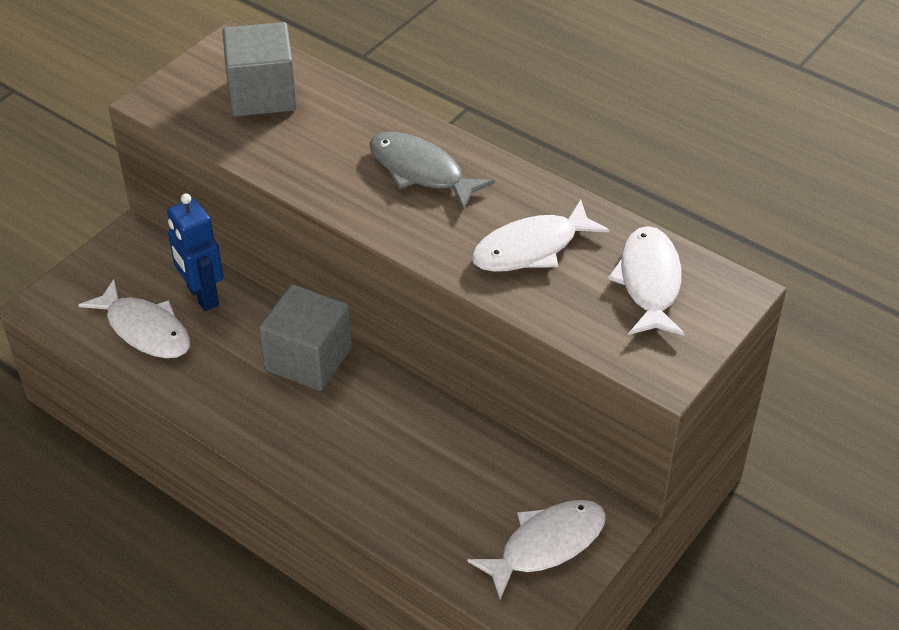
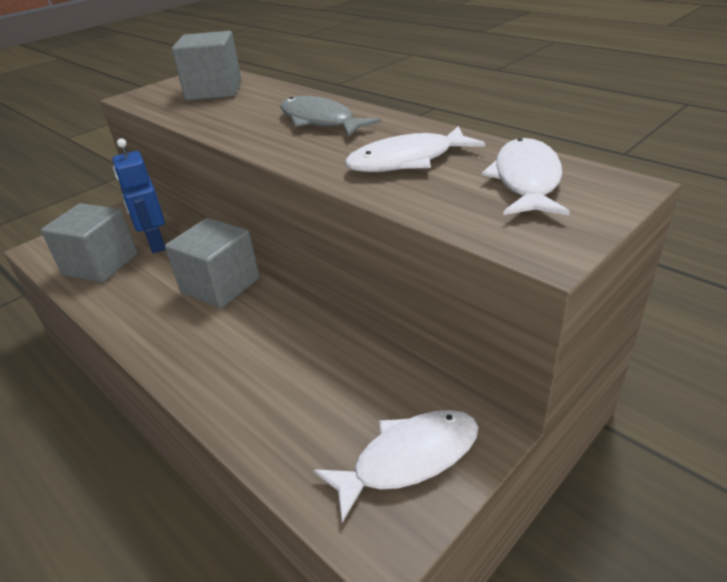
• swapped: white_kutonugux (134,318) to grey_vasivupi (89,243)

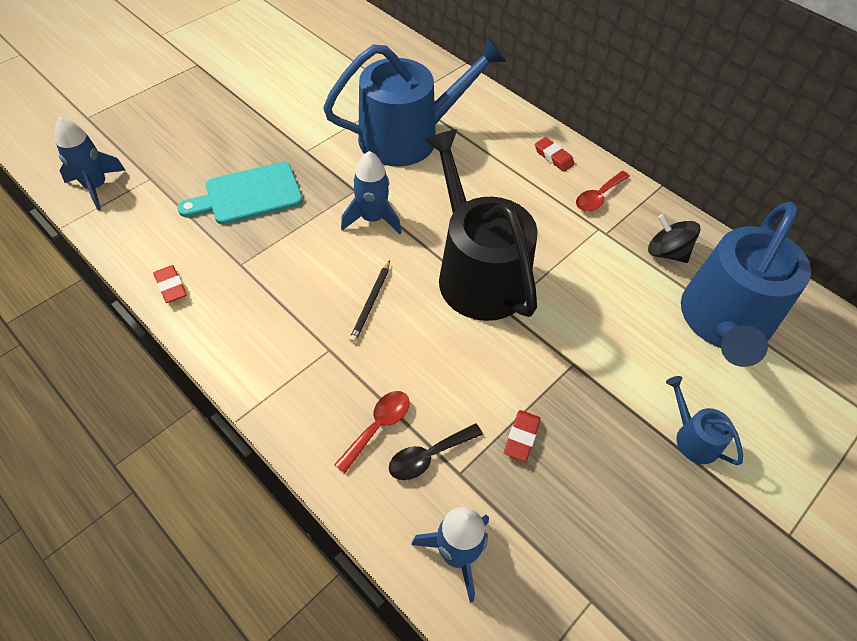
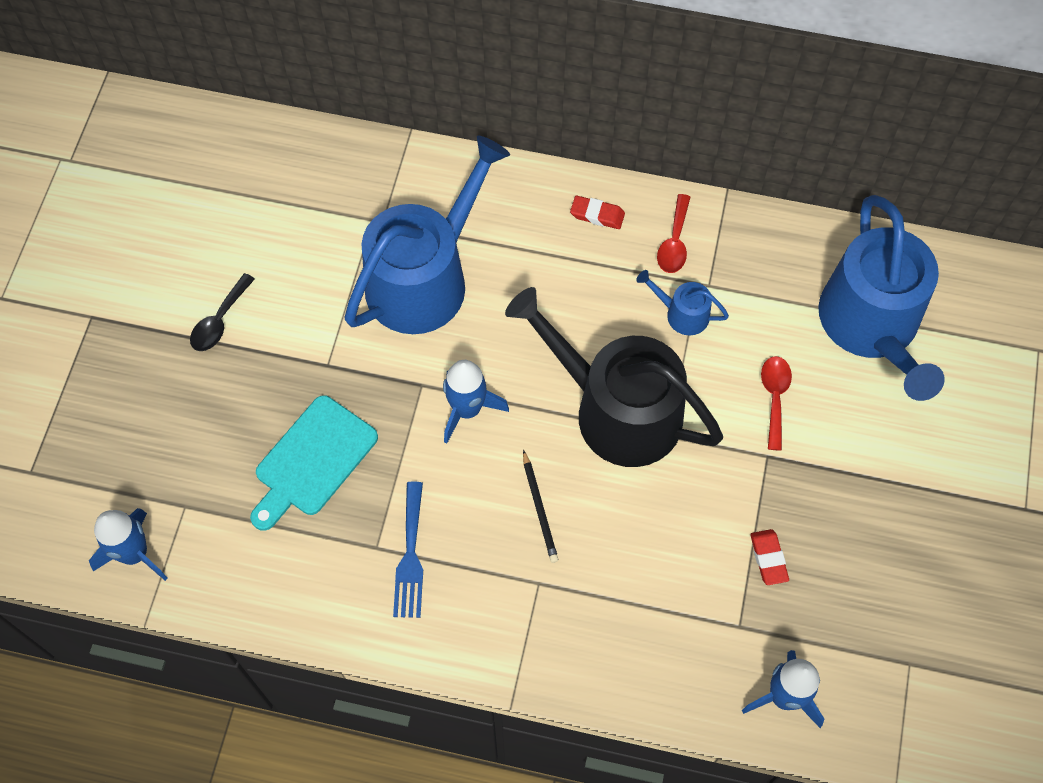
• gone: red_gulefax (170,284)
• shifted: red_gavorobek (372,432) to (776,403)
• shifted: black_gavorobek (436,451) to (222,312)
• gone: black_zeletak (674,238)
• shifted: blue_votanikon (704,420) to (682,302)
• new: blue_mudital (408,550)

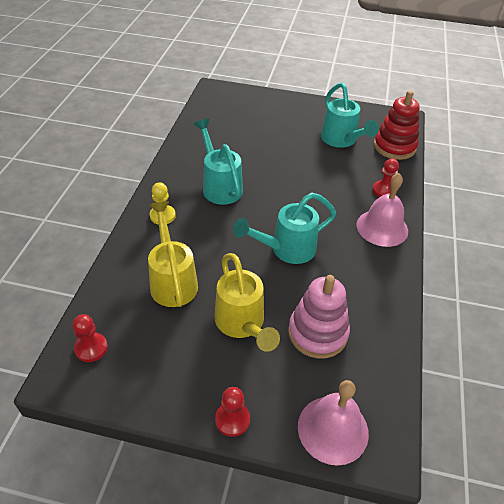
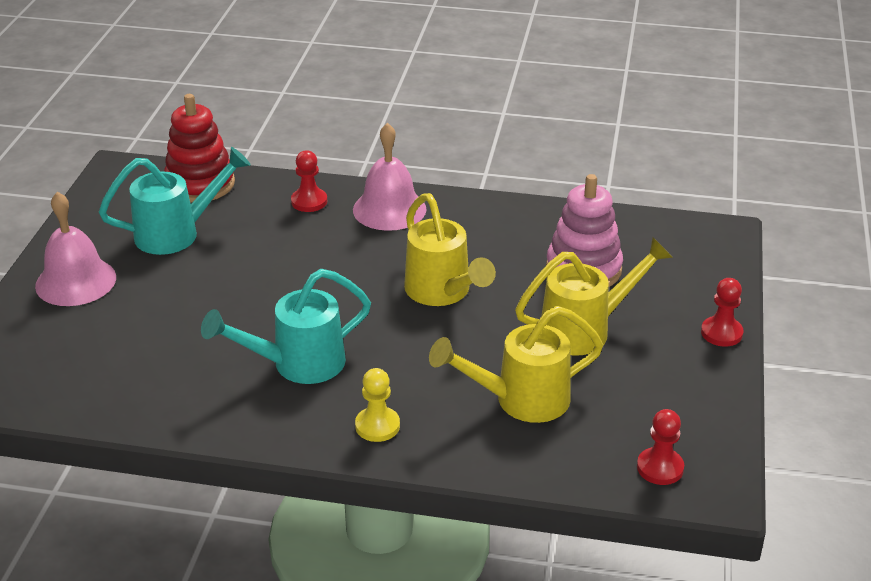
• repainted: turquoise_votanikon (284,228) to yellow_votanikon (450,249)
• shifted: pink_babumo (333,423) to (75,249)

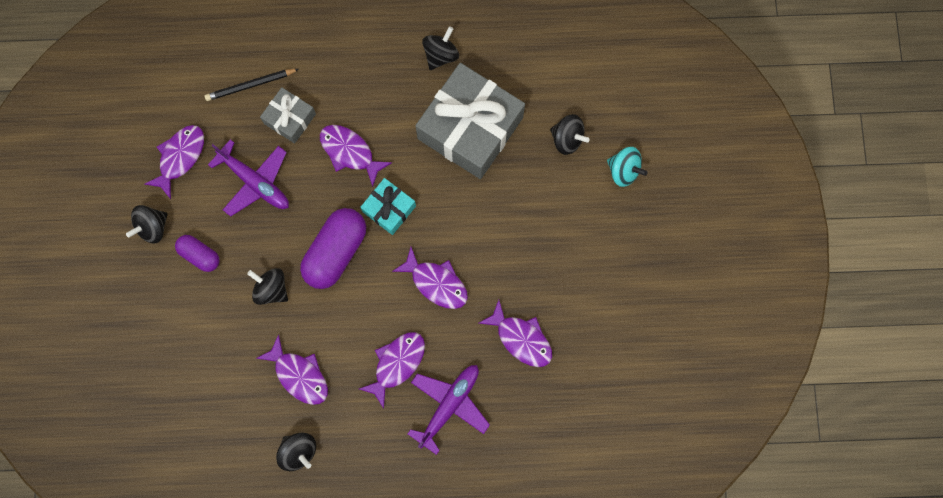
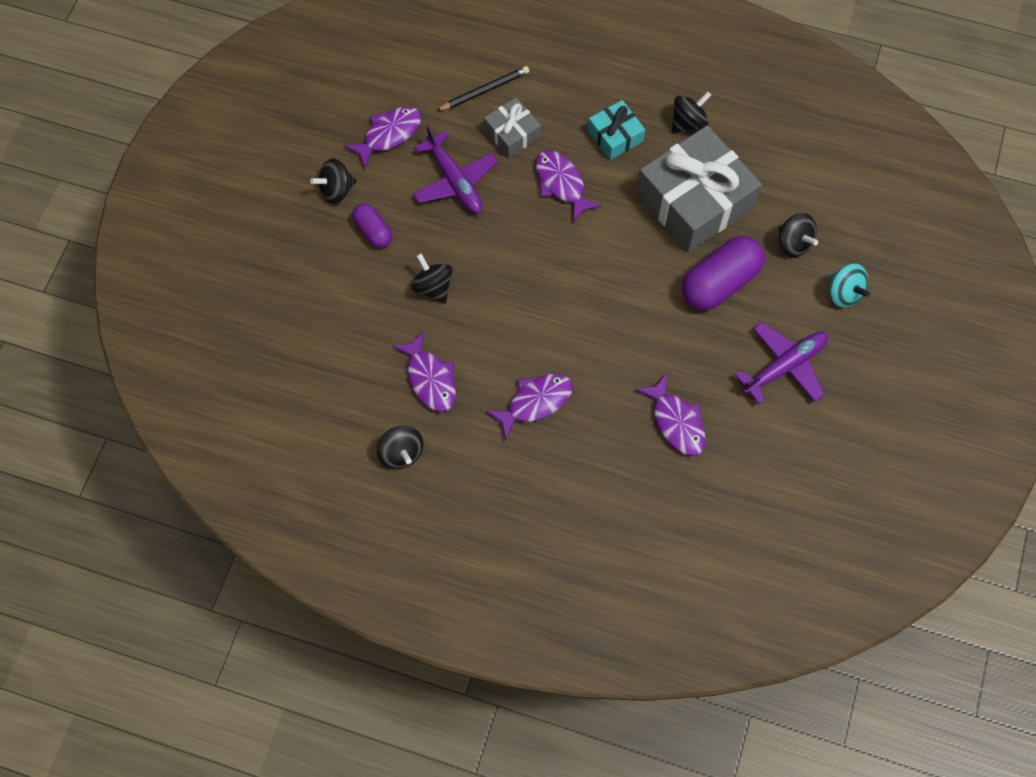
• rotated: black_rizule (252,85) = (483,88) 150 degrees clockwise
• shifted: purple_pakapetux (333,248) to (723,273)
• shifted: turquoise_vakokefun (388,206) to (616,130)
• gone: purple_kutonugux (430,278)
• shifted: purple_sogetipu (448,410) to (781,363)

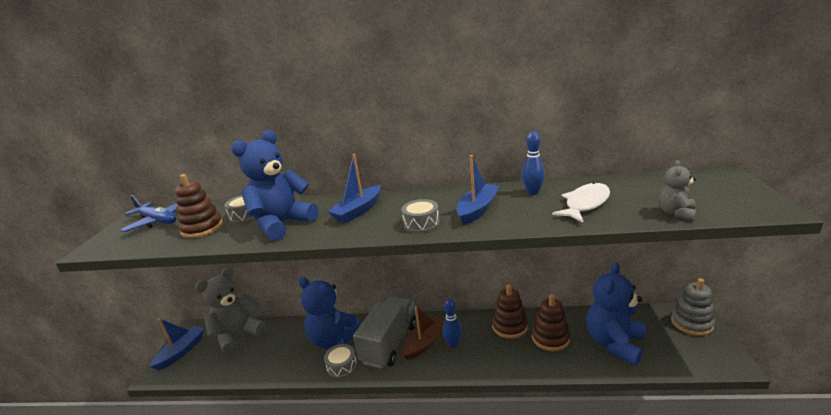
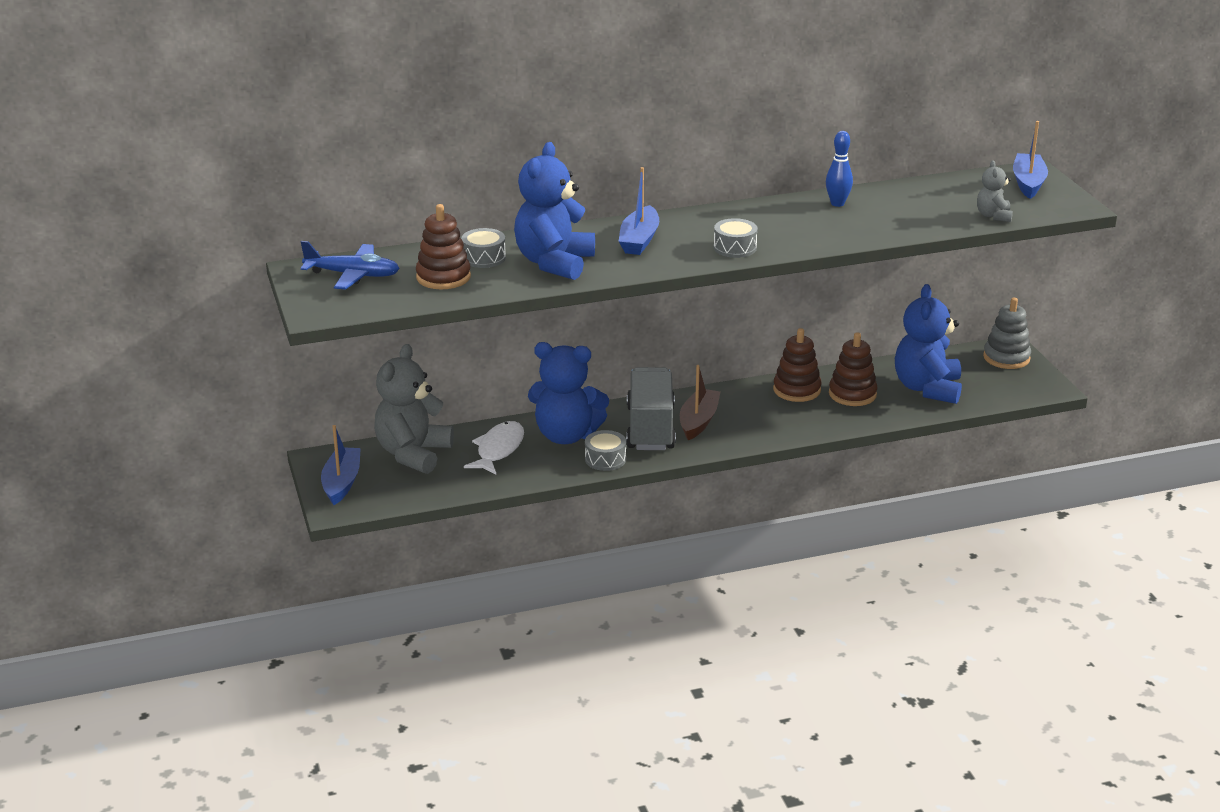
• gone: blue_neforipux (452,323)
• shifted: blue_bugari (478,190) to (1030,160)
• shifted: white_kutonugux (581,202) to (494,447)

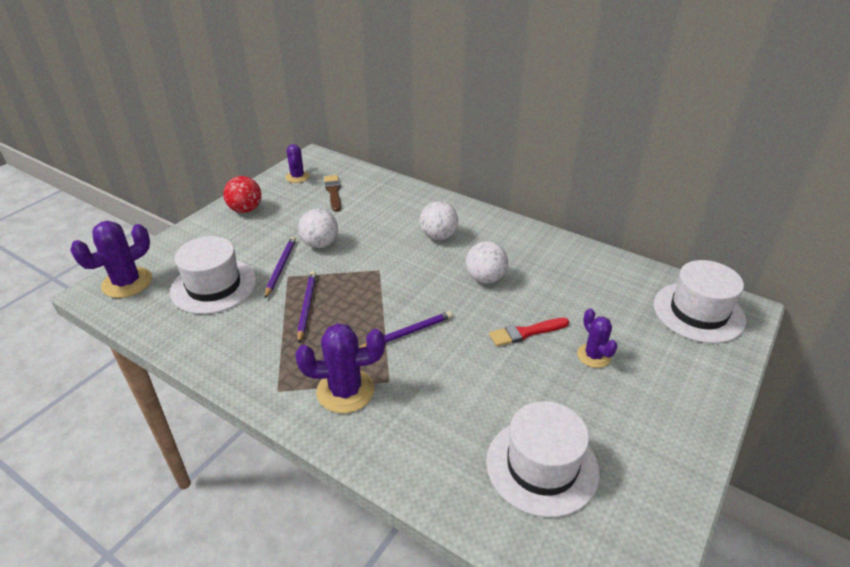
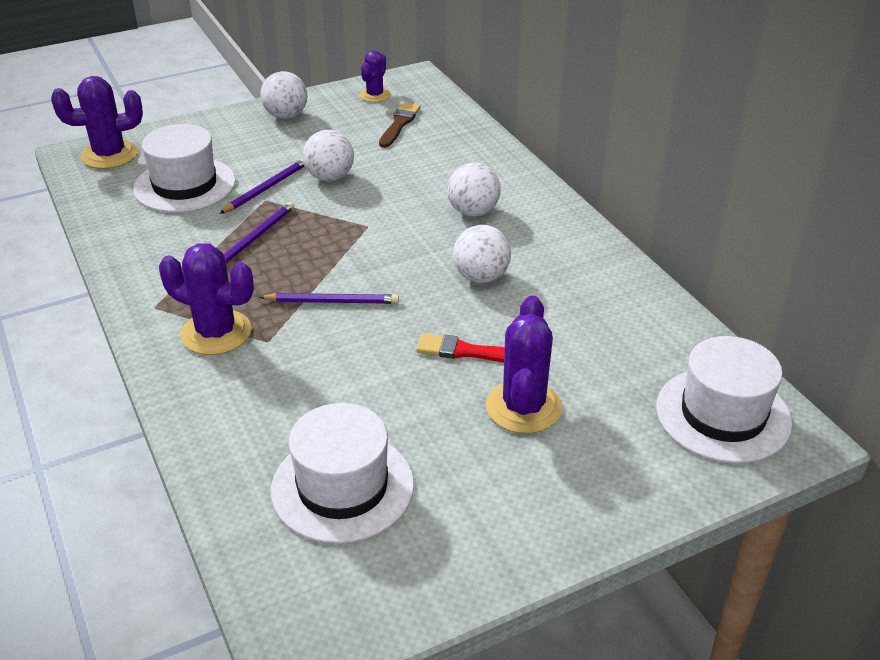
• repainted: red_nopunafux (242,194) to white_nopunafux (284,95)
• scaled: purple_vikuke (597,338) = (524,364) x1.63

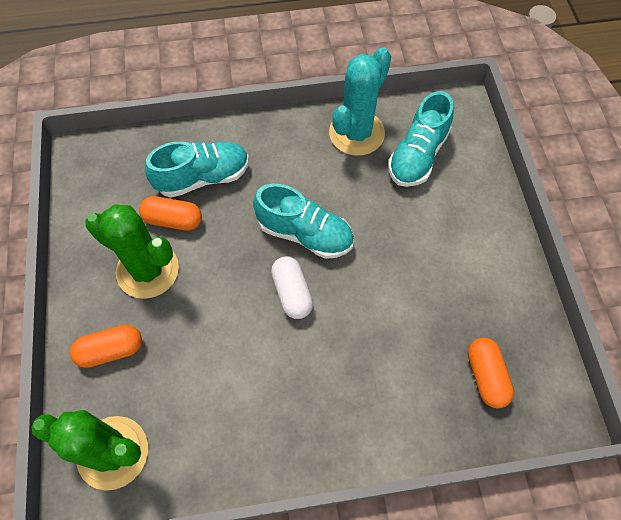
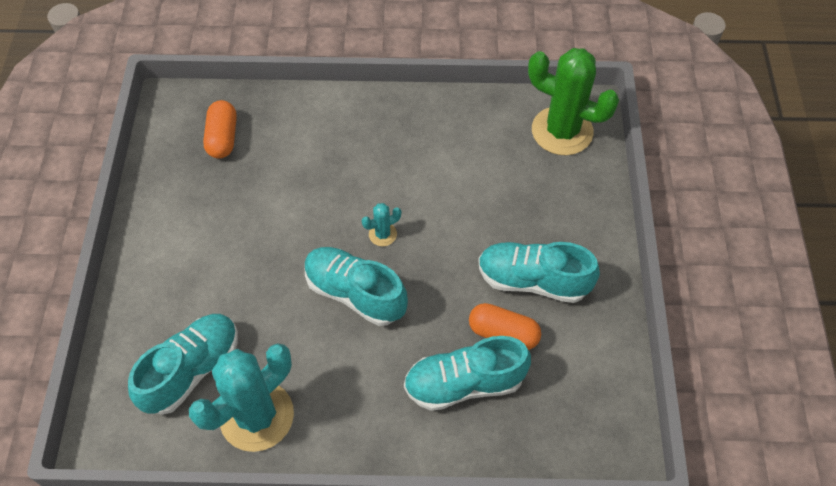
• gone: orange_pakapetux (106,346)
• swapped: green_vikuke (132,252) to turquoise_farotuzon (539,272)
• swapped: white_pakapetux (292,287) to turquoise_vikuke (381,224)

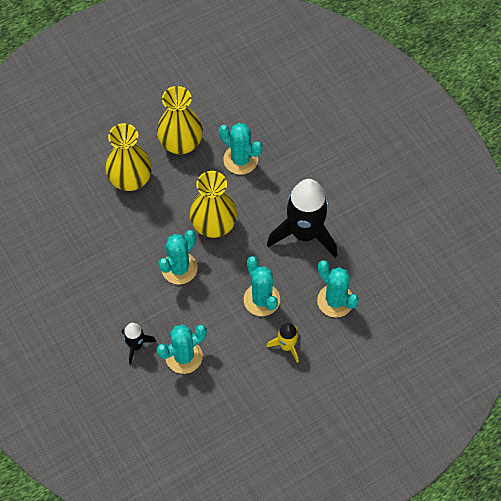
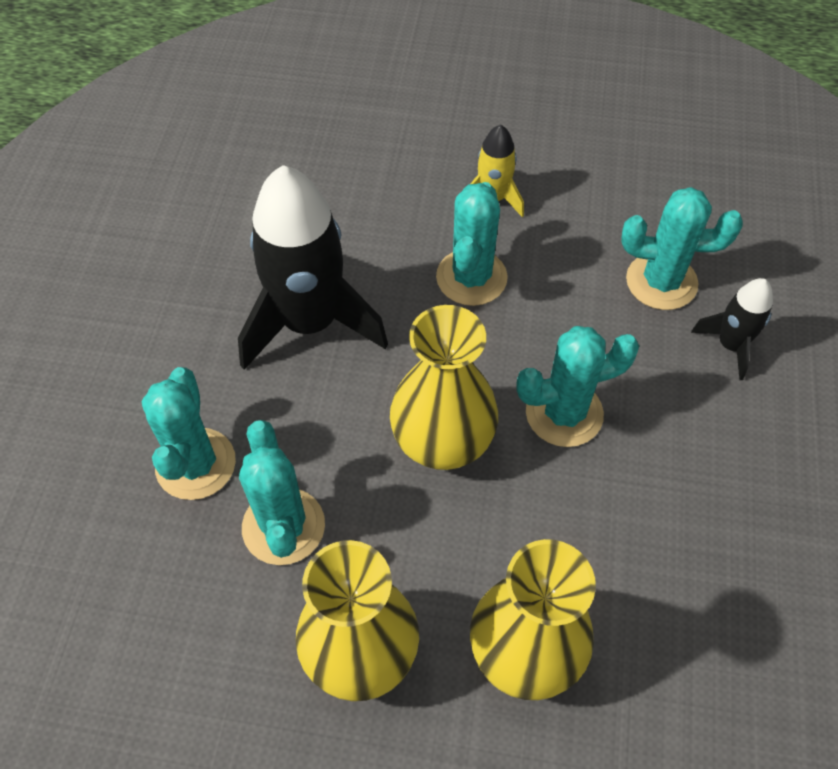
• shifted: turquoise_vikuke (338,288) to (189,433)

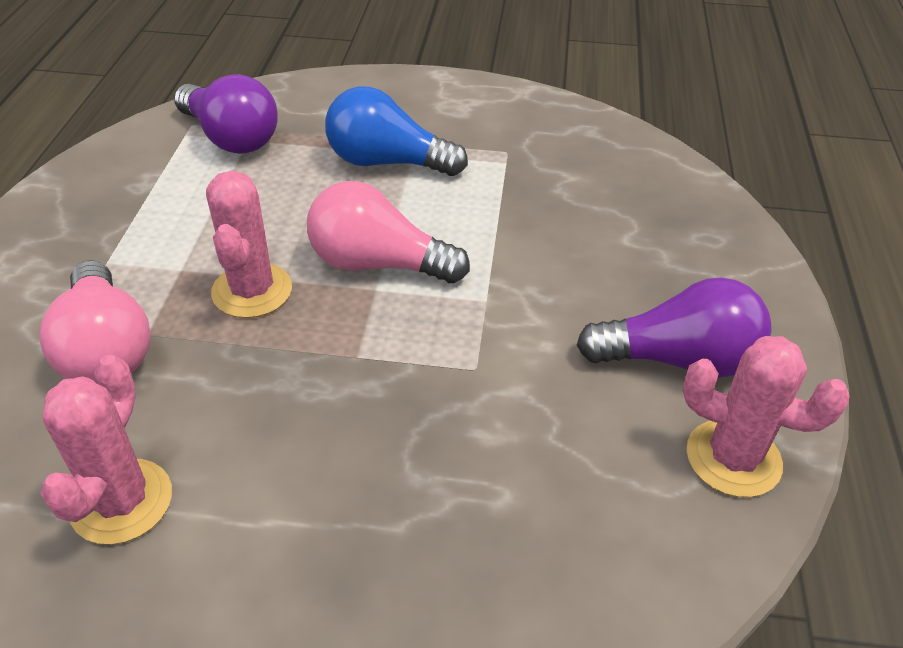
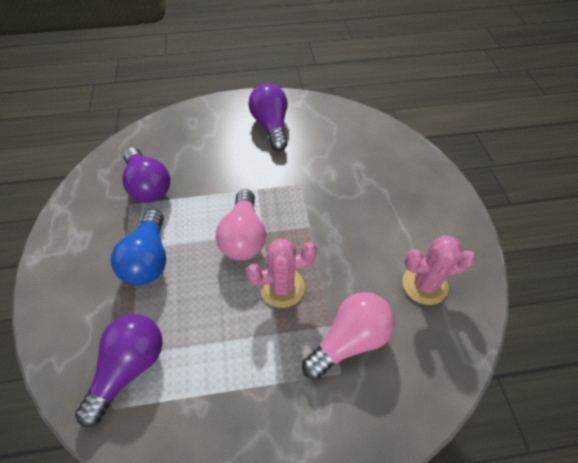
• gone: pink_vikuke (766,416)
• new: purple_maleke (146,175)

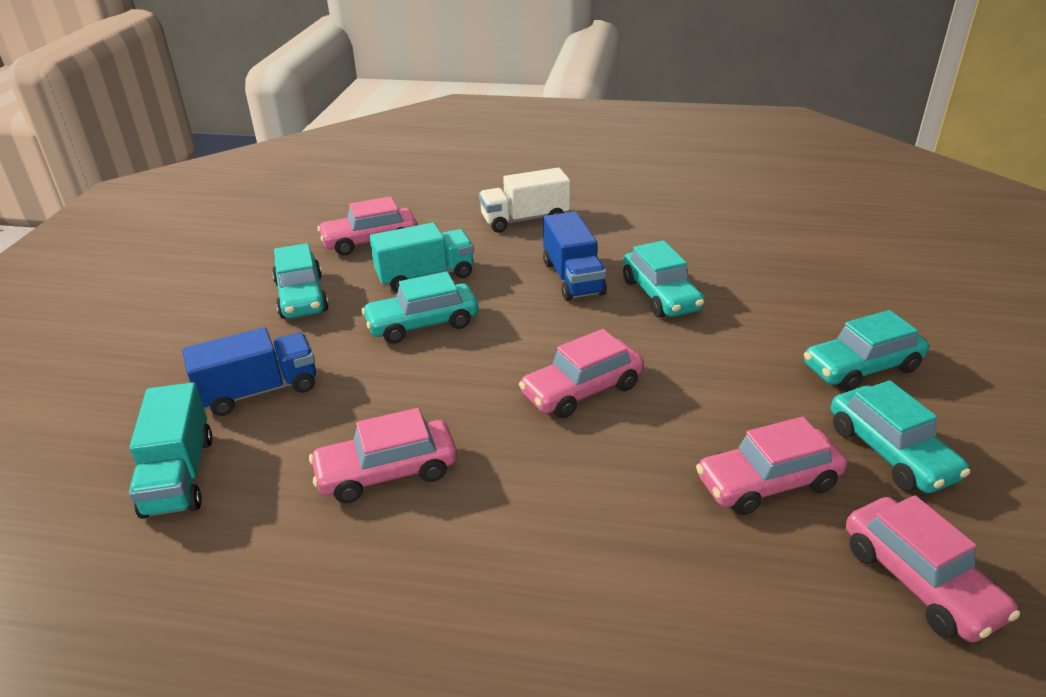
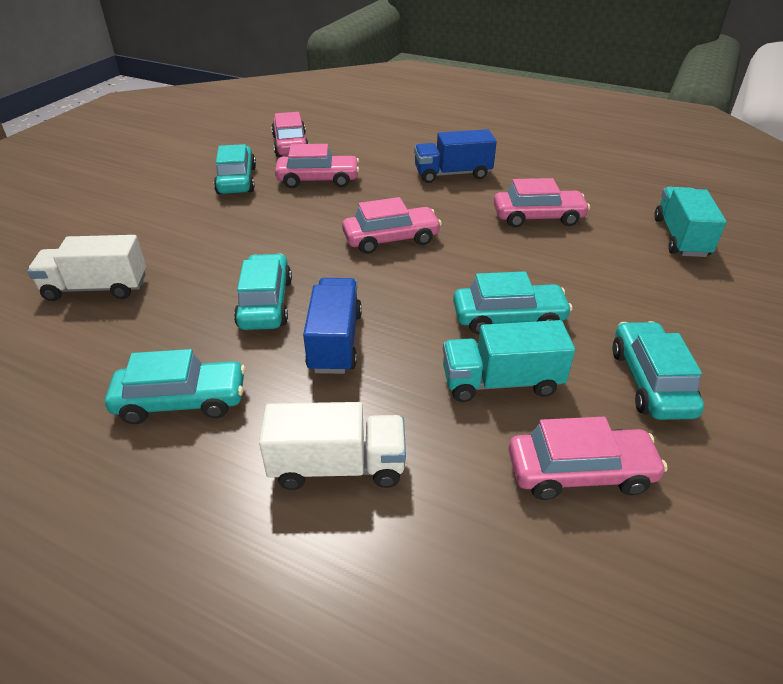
• shifted: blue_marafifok (249,371) to (455,156)
• shifted: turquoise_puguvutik (866,351) to (175,386)
• new: white_marafifok (86,268)

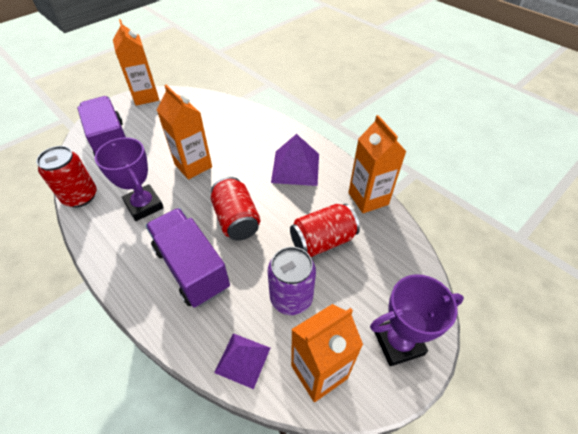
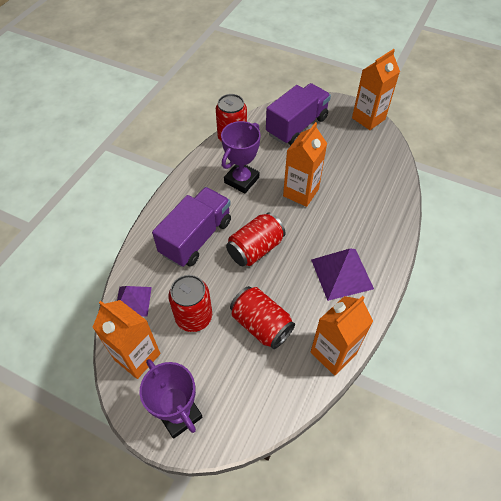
• repainted: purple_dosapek (292,281) to red_dosapek (190,303)

